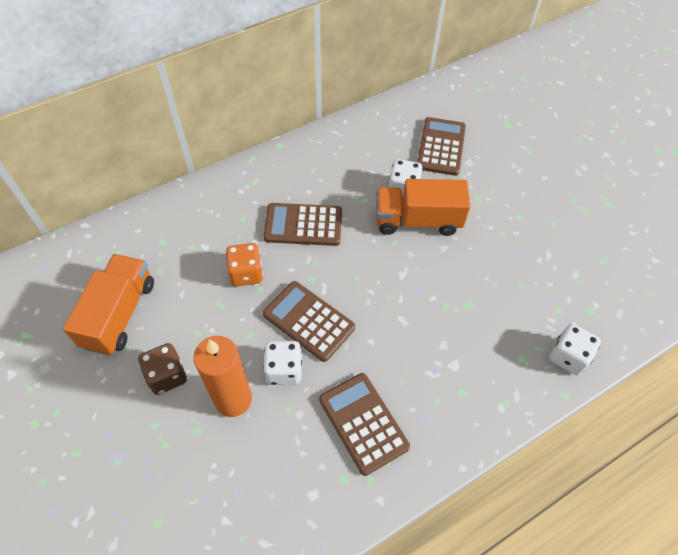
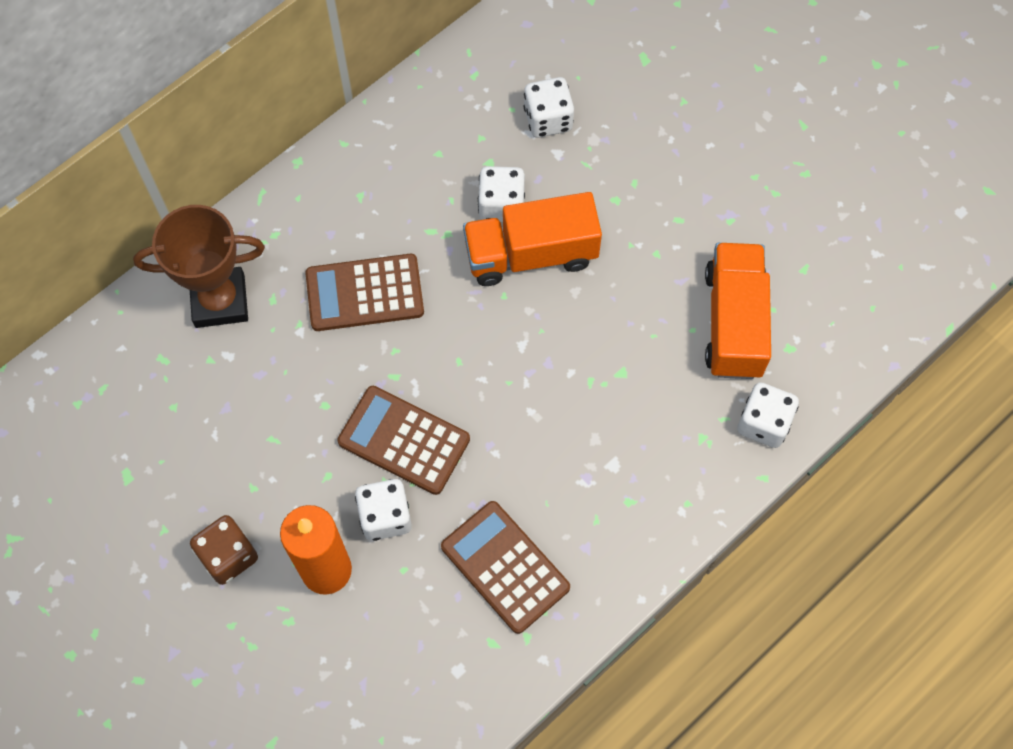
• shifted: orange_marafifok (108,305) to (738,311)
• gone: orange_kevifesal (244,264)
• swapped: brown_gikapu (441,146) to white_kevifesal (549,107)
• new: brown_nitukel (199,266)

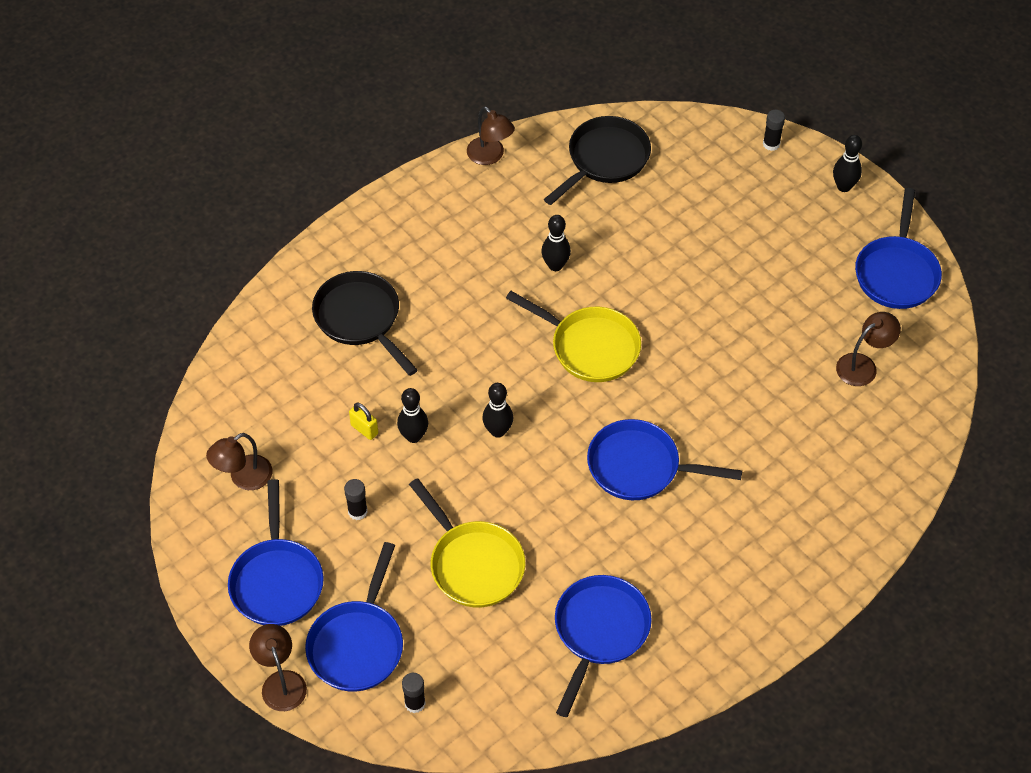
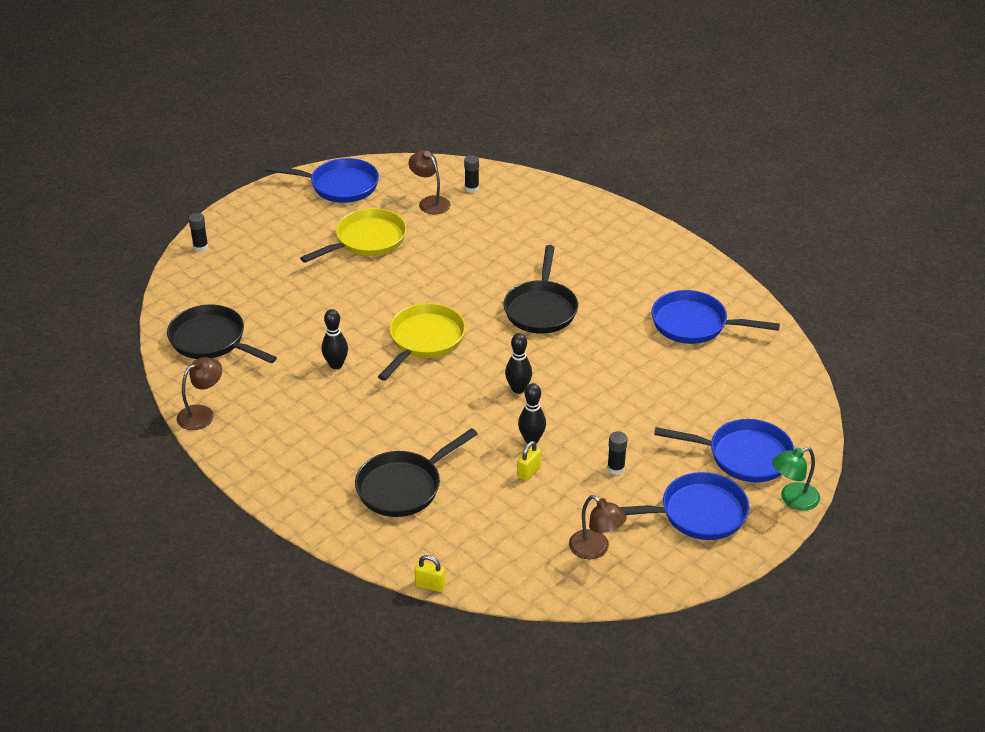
• repainted: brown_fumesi (278,667) to green_fumesi (796,479)
• shifted: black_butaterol (414,693) to (471,174)
• shifted: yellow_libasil (467,543) to (353,235)
• repainted: blue_libasil (664,459) to black_libasil (540,289)
• gone: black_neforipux (847,163)
• new: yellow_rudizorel (430,573)

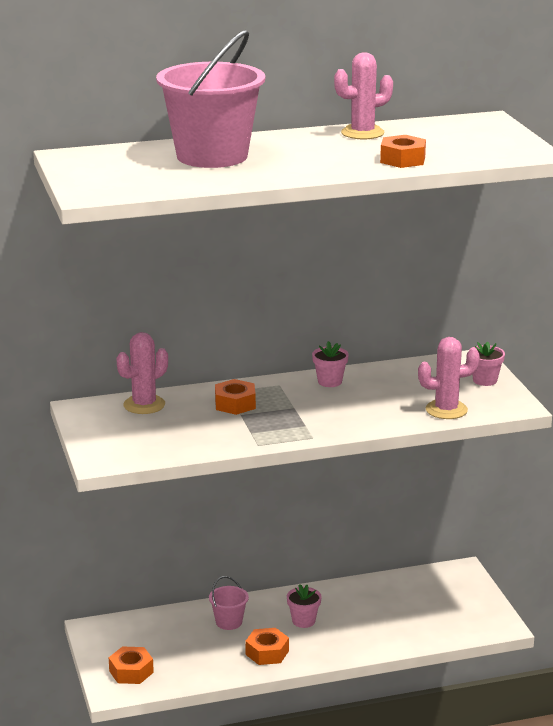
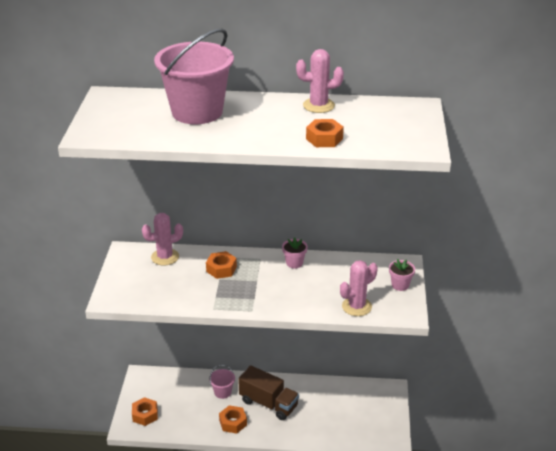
• swapped: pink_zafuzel (304,606) to brown_marafifok (268,392)
• rotated: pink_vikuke (449,378) = (359,288) 45 degrees counterclockwise

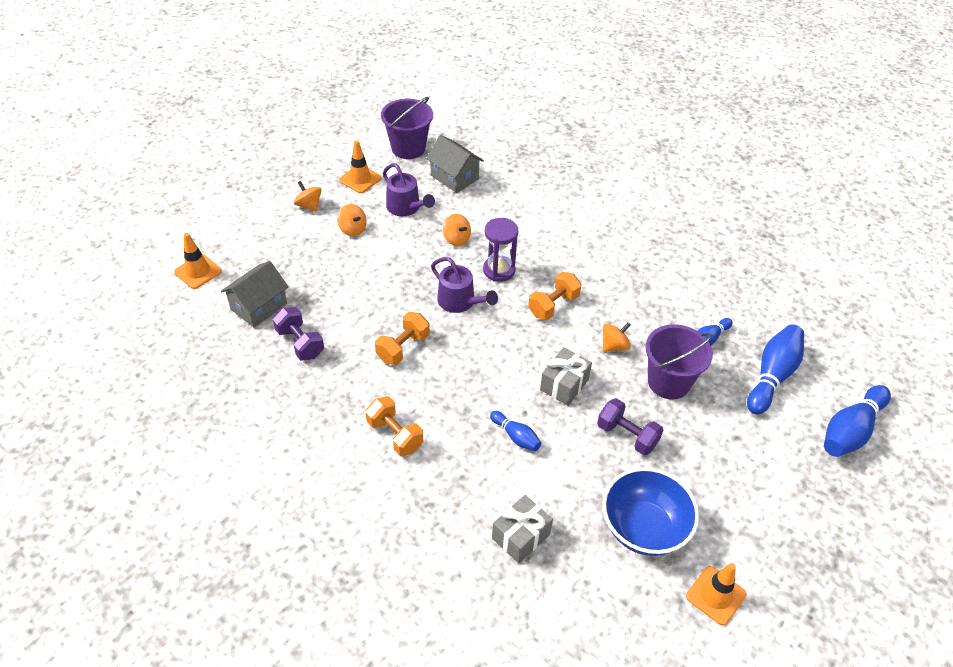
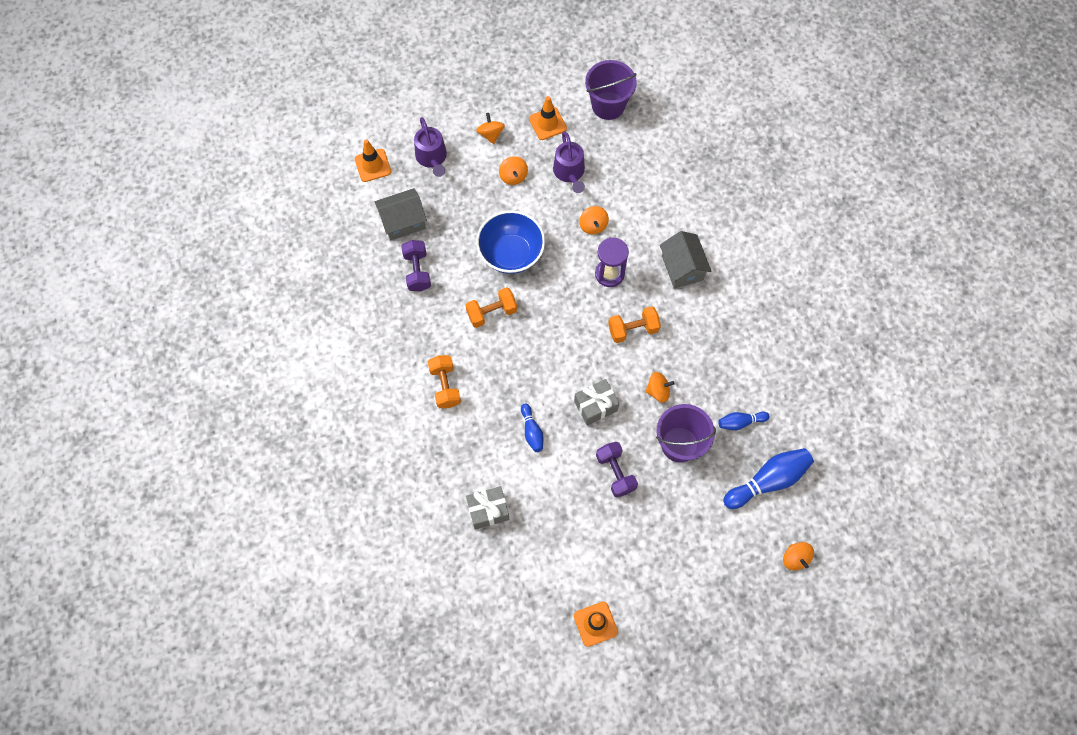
• shifted: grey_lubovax (455,164) to (686,260)
• shifted: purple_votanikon (464,285) to (430,147)
• shifted: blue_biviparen (651,511) to (510,242)
• swapped: blue_neforipux (857,421) to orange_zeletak (798,556)

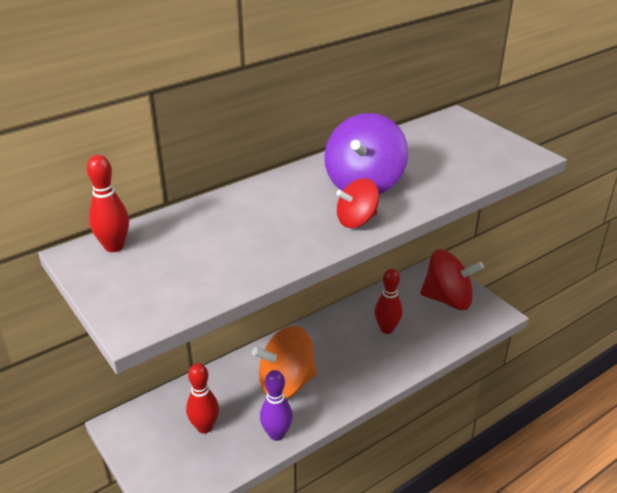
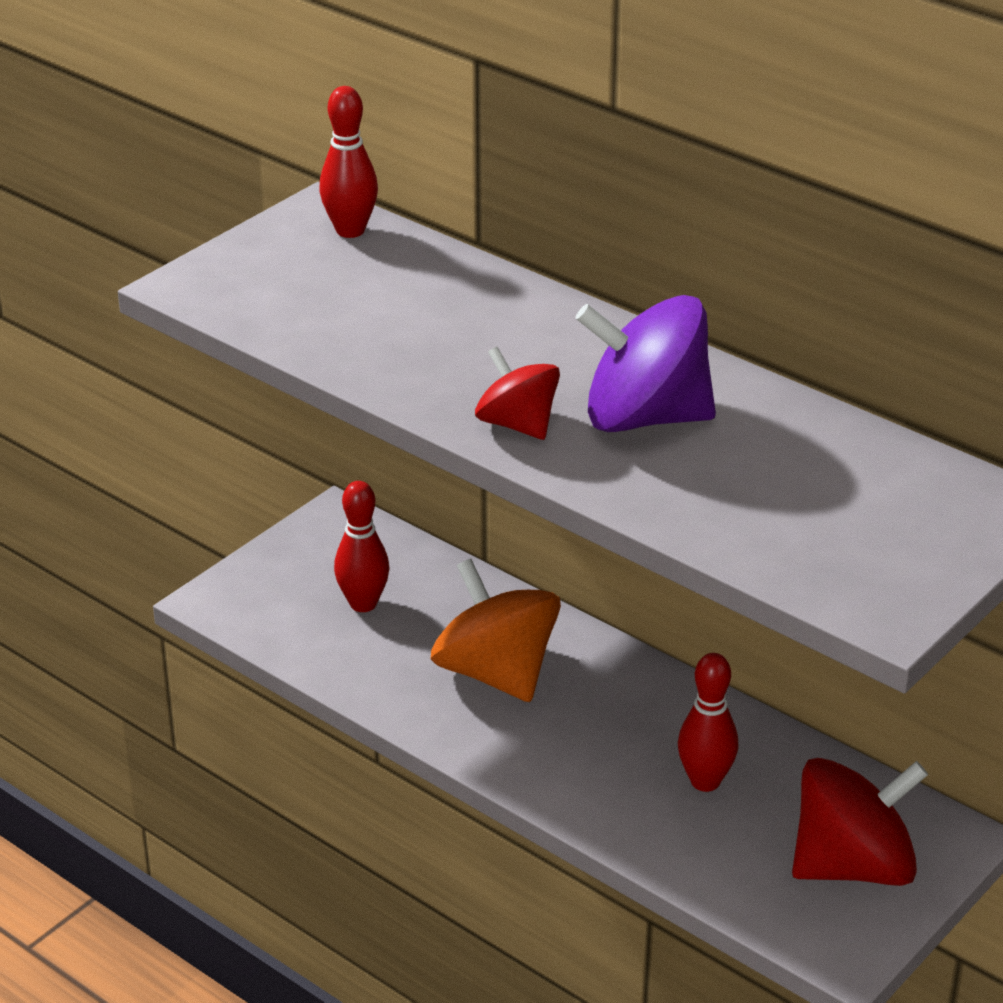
• gone: purple_neforipux (276,405)
• rotated: red_zeletak (452,279) = (860,822) 105 degrees counterclockwise

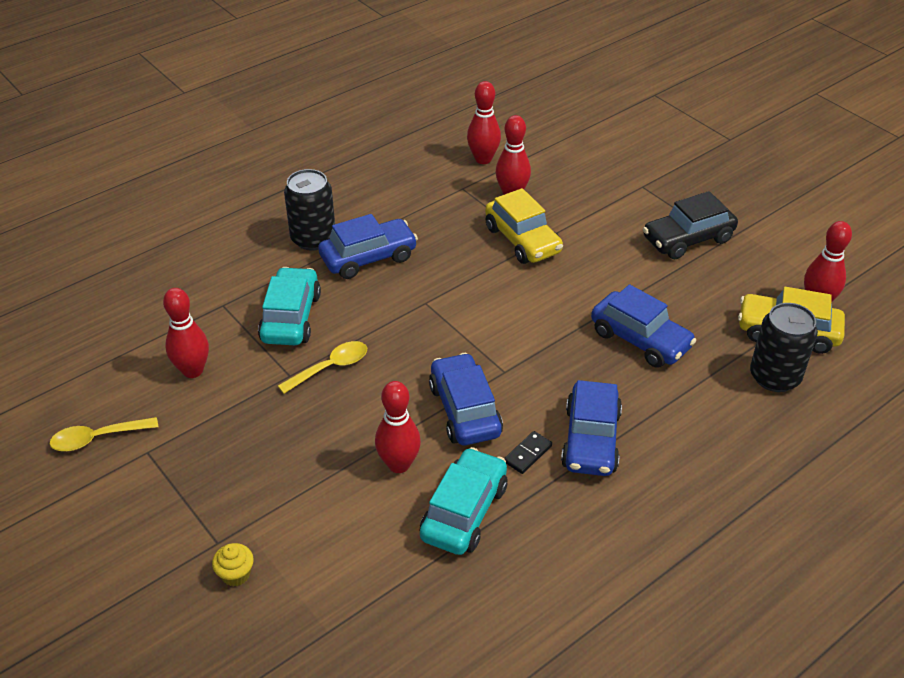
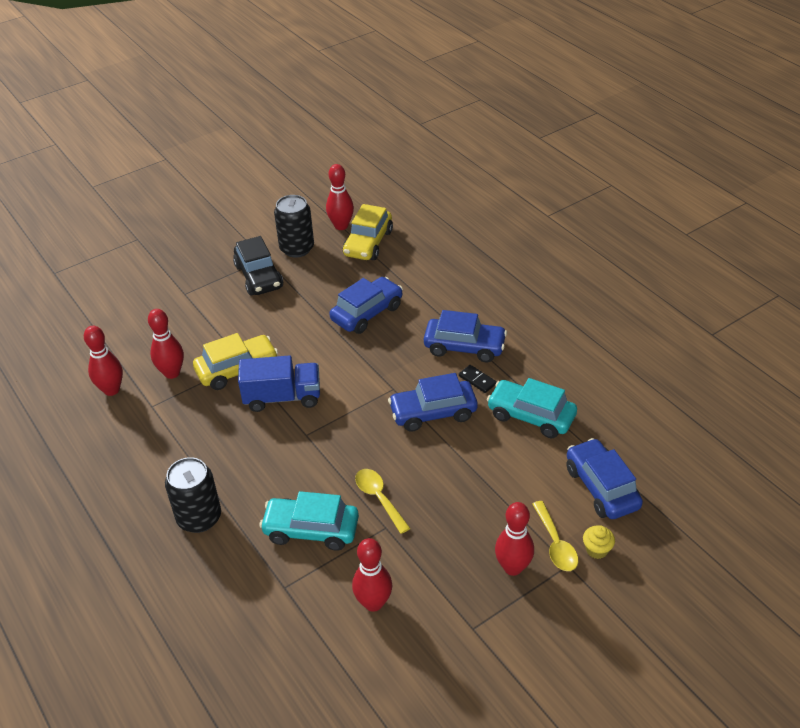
• shifted: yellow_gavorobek (104,434) to (555,536)
• shifted: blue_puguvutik (368,246) to (604,478)
• shifted: red_neforipux (398,427) to (514,539)
• shifted: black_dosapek (784,347) to (294,226)
• new: blue_marafifok (279,384)

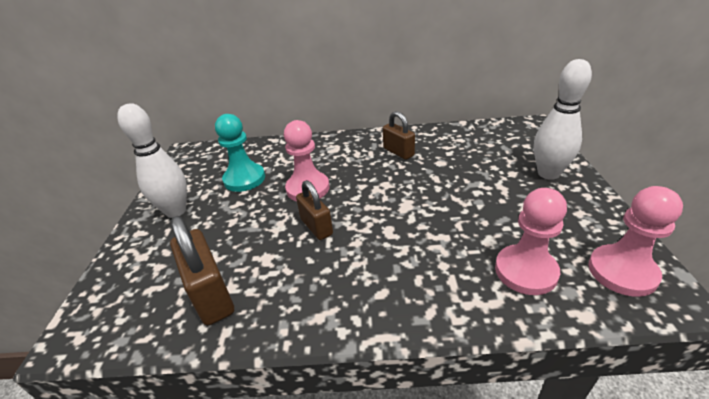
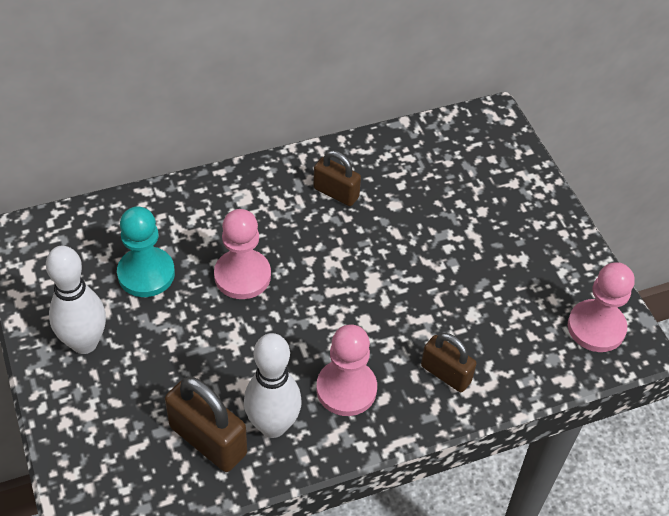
• shifted: brown_rudizorel (314,210) to (449,362)
• shifted: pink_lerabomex (531,241) to (346,370)
• shifted: white_neforipux (563,119) to (273,385)

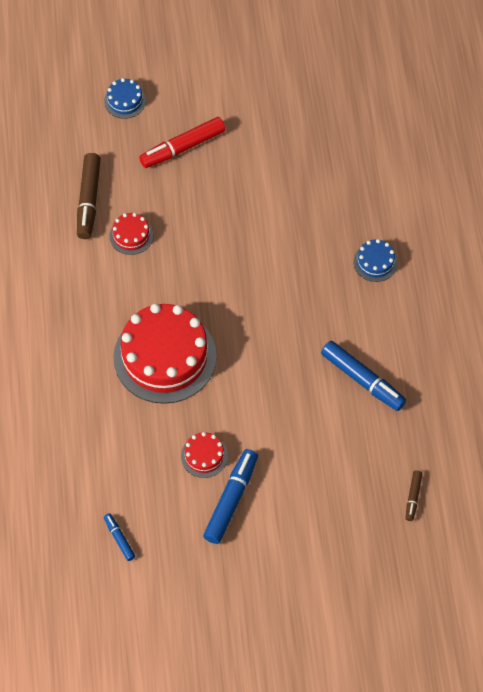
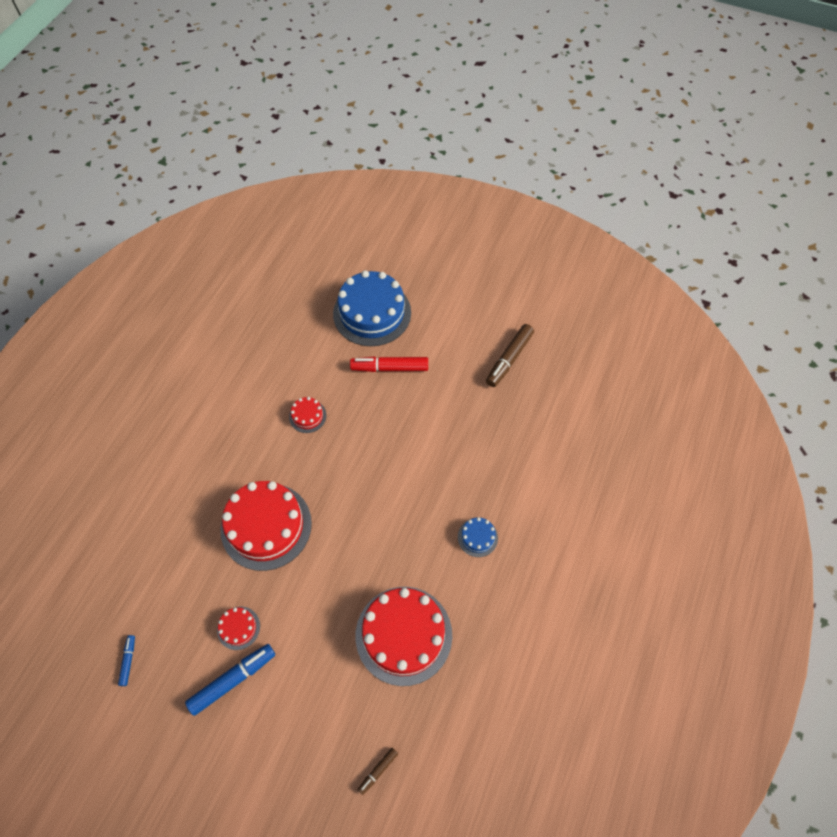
• shifted: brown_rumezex (89,196) to (510,355)
• scaled: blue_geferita (125,98) = (372,308) x2.26
• swapped: blue_rumezex (363,376) to red_geferita (404,636)

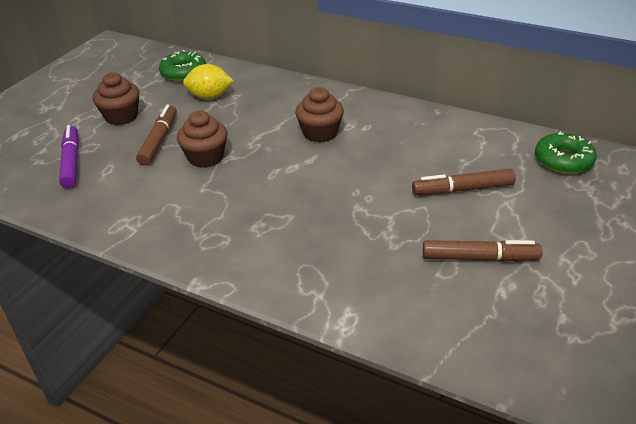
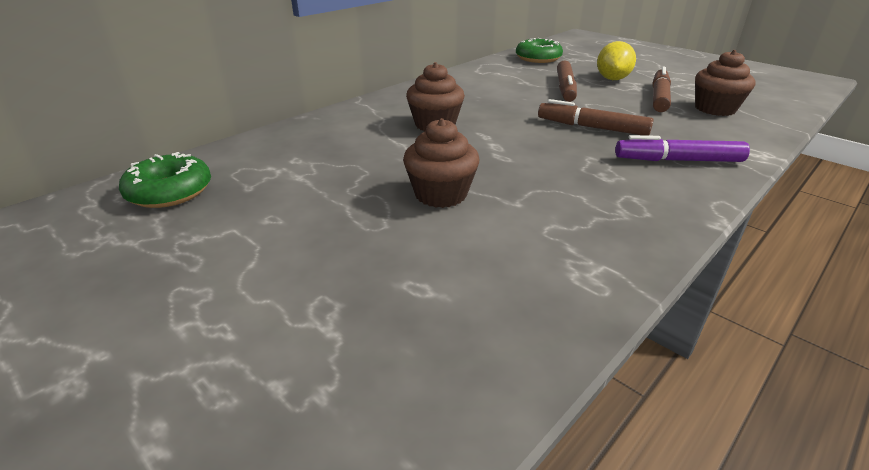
• shifted: purple_rumezex (69,156) to (682,148)
• shifted: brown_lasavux (116,98) to (725,83)
• shifted: brown_rumezex (156,135) to (596,117)
• shifted: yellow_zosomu (208,82) to (616,60)

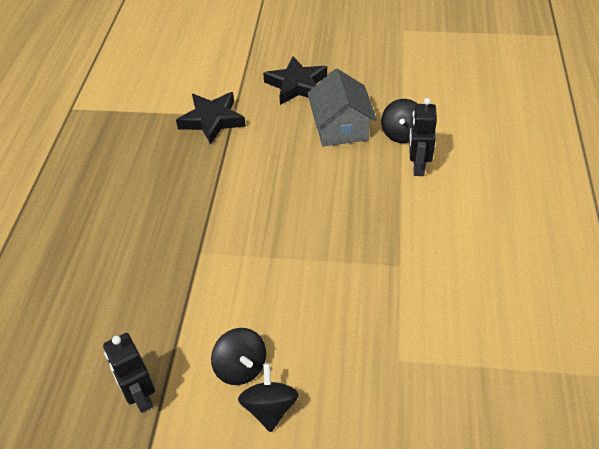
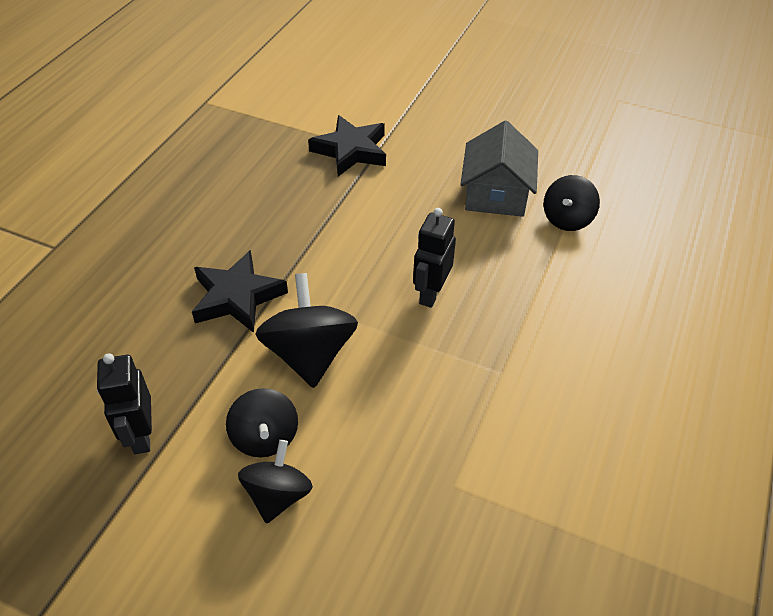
• shifted: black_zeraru (295,80) to (240,291)
• shifted: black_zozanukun (423,137) to (434,258)
• new: black_zeletak (306,330)

